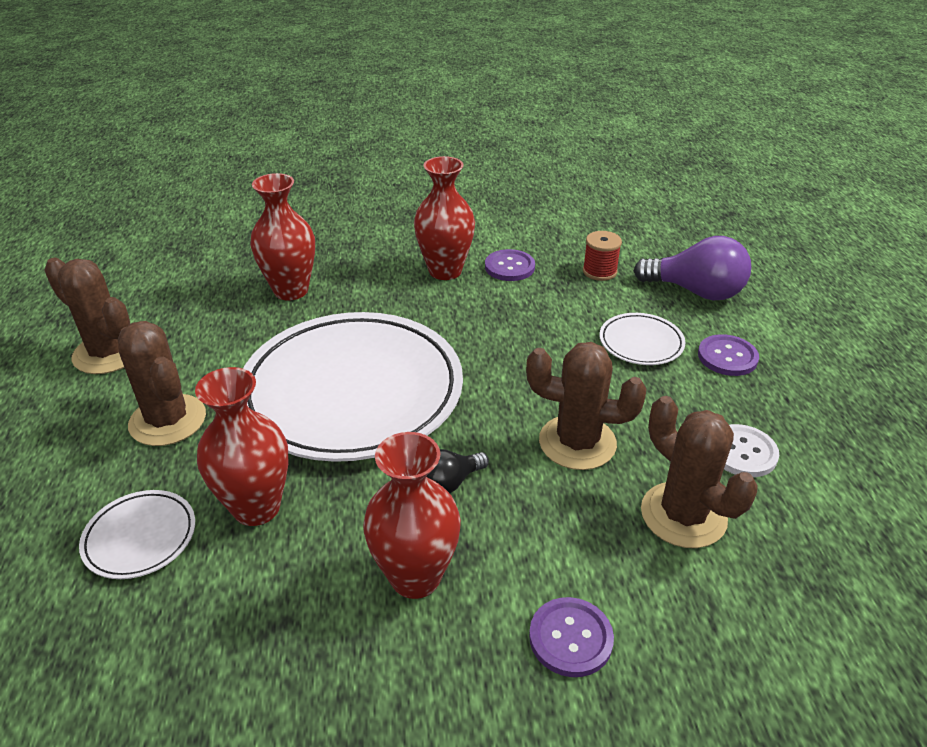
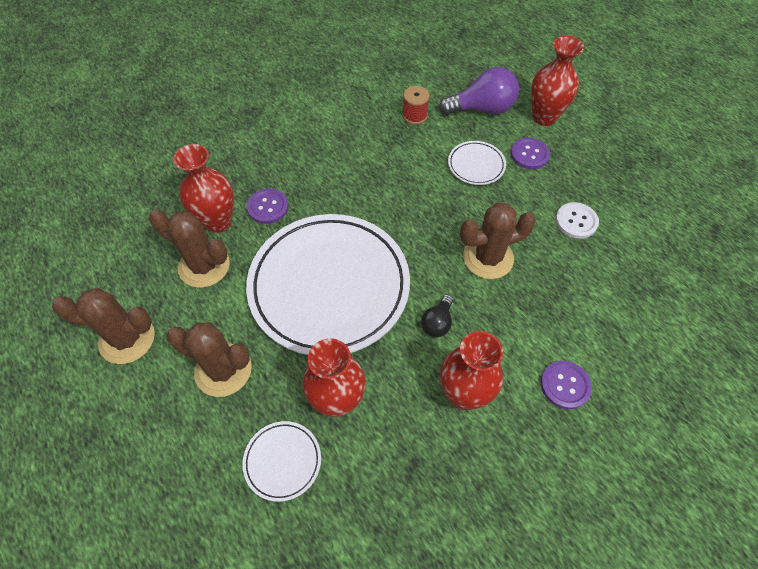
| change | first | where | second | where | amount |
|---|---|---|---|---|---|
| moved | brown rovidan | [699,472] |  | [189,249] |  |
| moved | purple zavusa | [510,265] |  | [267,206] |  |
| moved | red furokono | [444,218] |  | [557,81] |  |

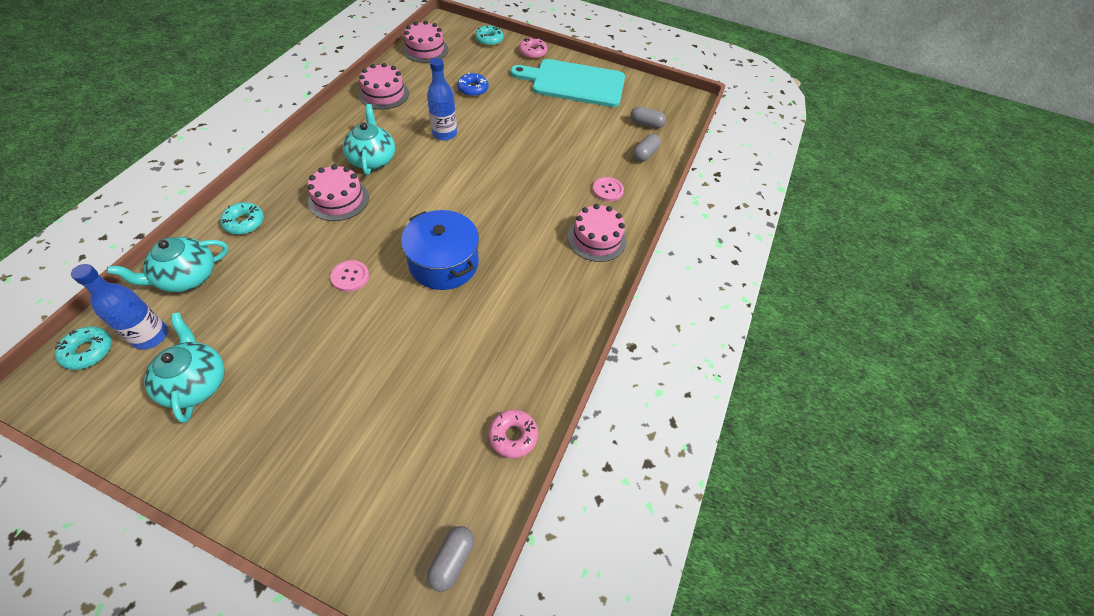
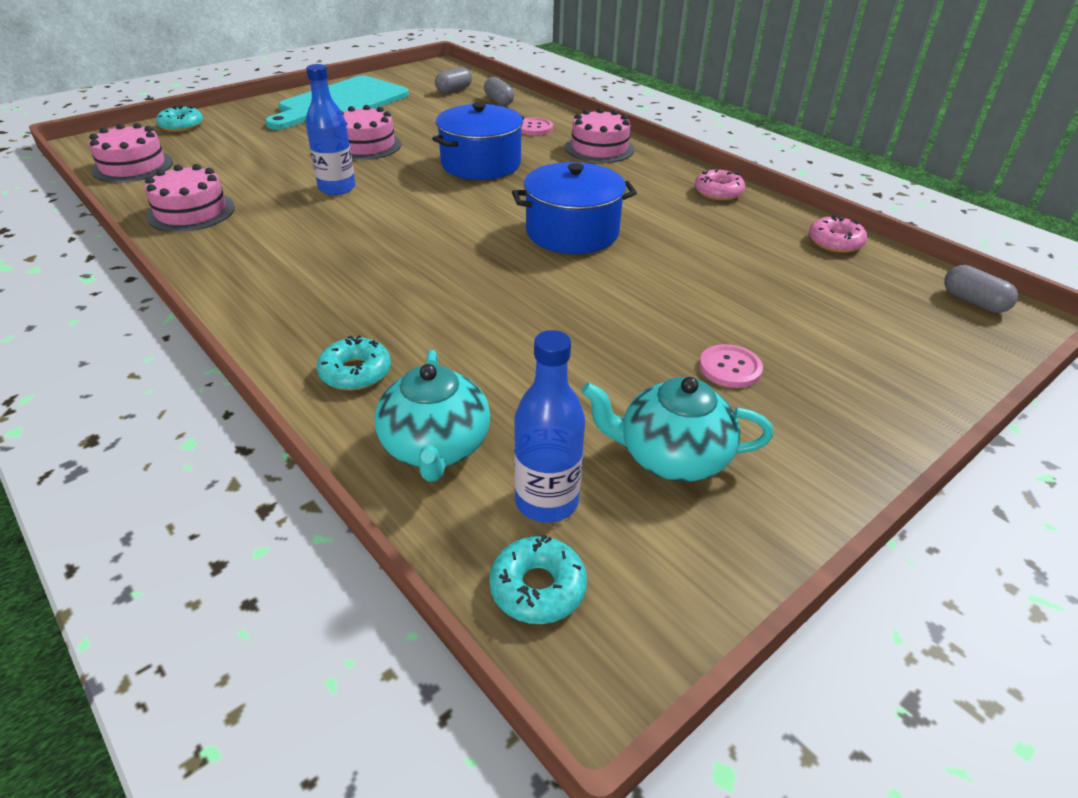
| change | first | where | second | where | amount |
|---|---|---|---|---|---|
| moved | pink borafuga | [338,192] |  | [371,132] |  |
| added |  |  | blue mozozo | [478,141] |  |
| moved | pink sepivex | [533,48] |  | [720,185] |  |
| moved | pink zavusa | [349,276] |  | [731,366] |  |
| removed | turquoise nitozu | [369,140] |  |  |  |
| removed | blue sepivex | [473,85] |  |  |  |

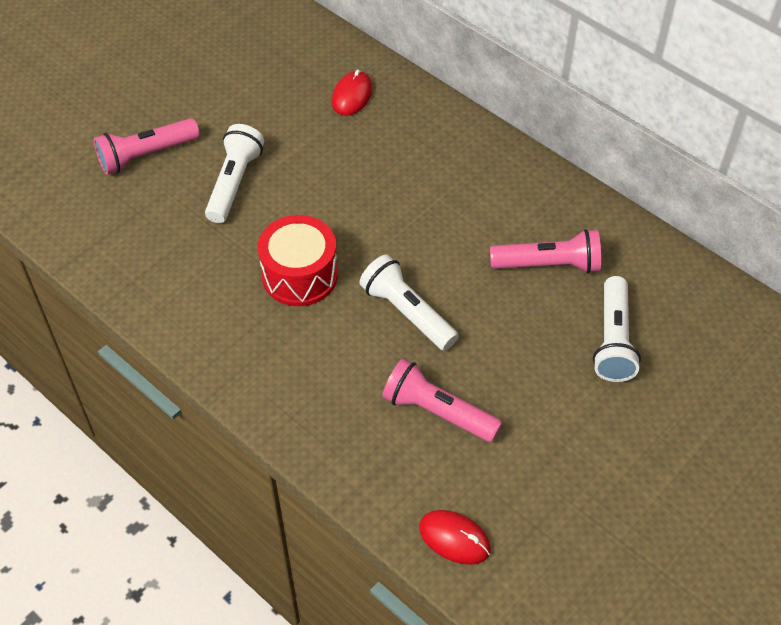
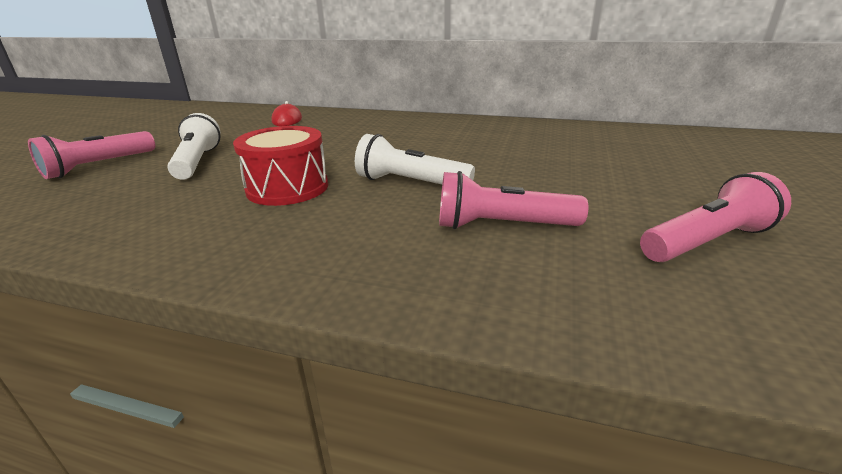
| change | first | where | second | where | amount |
|---|---|---|---|---|---|
| moved | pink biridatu | [545,251] |  | [715,217] |  |
| removed | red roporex | [455,537] |  |  |  |
| removed | white biridatu | [617,329] |  |  |  |

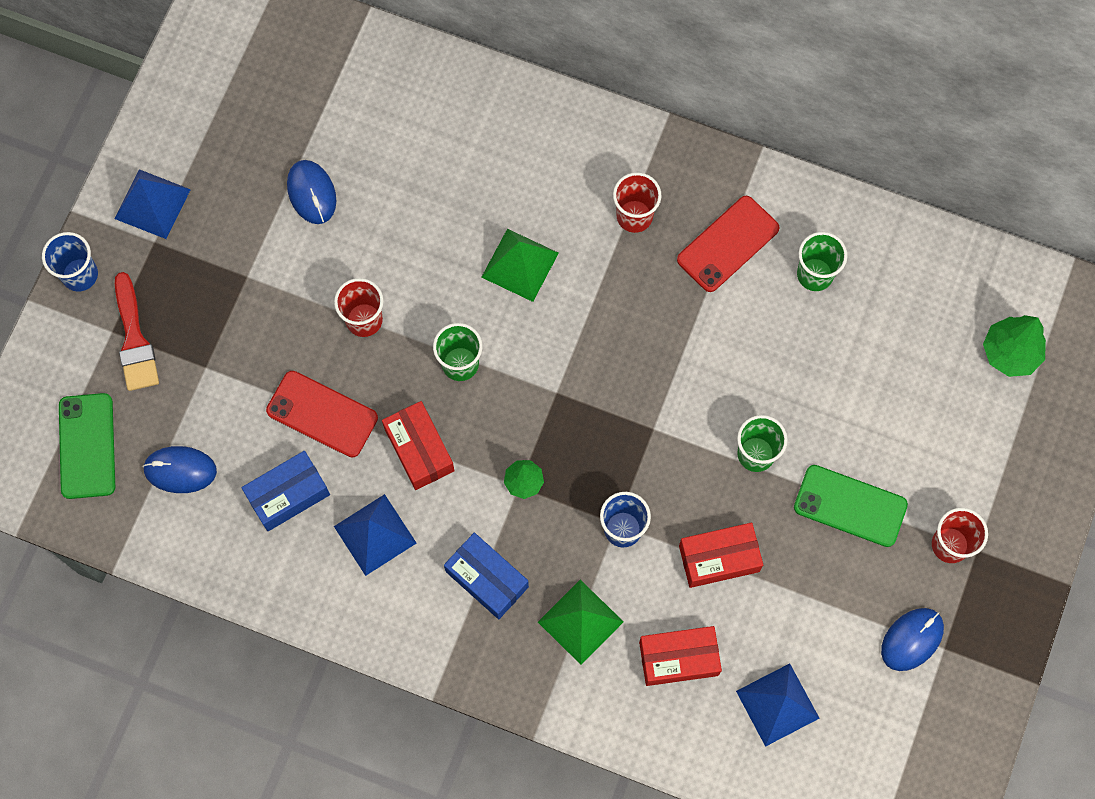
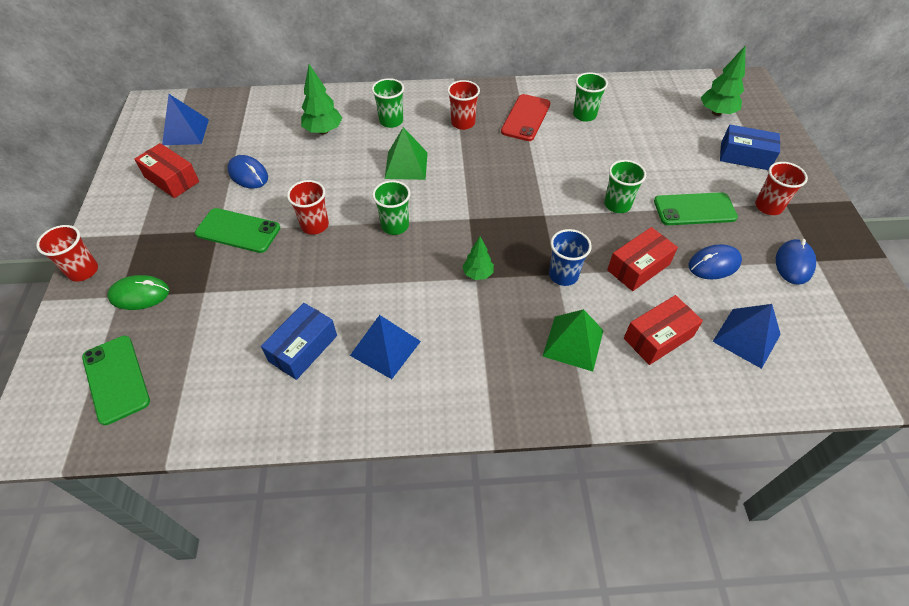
| change | first | where | second | where | amount |
|---|---|---|---|---|---|
| recoloured | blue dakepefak | [70,262] | red dakepefak | [67,253] |  |
| replaced | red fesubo | [137,331] | green roporex | [138,292] |  |
| moved | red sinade | [418,445] |  | [166,170] |  |
| moved | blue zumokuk | [152,204] |  | [185,119] |  |
| added |  |  | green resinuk | [237,230] |  |
| added |  |  | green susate | [321,99] |  |
| added |  |  | green dakepefak | [388,103] |  |
| moved | blue roporex | [180,469] |  | [715,261] |  |
| moved | blue sinade | [486,576] |  | [750,147] |  |
| removed | red resinuk | [322,414] |  |  |  |

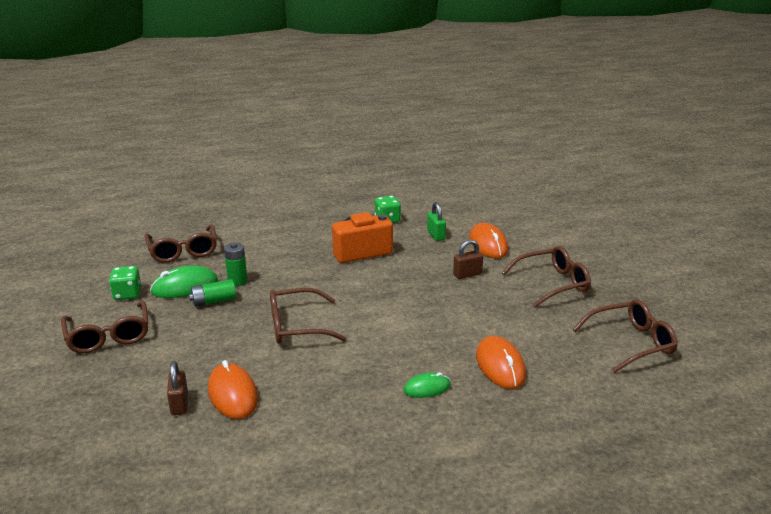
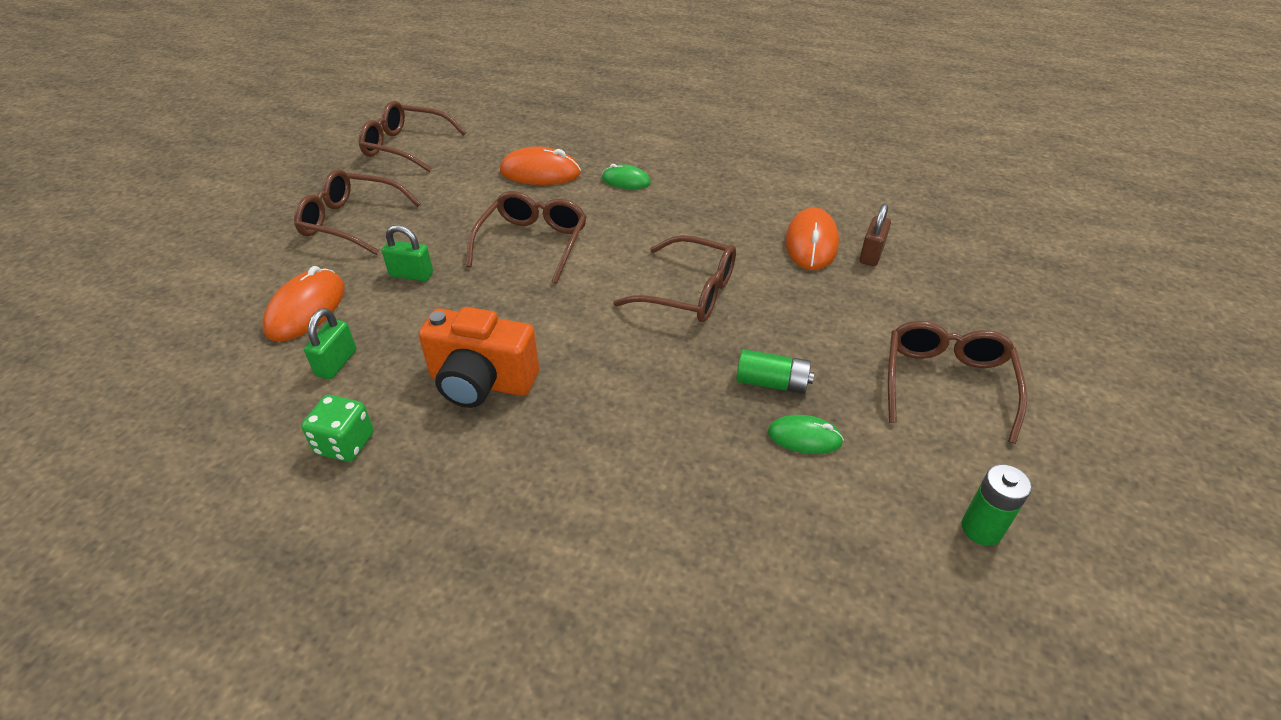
| change | first | where | second | where | amount |
|---|---|---|---|---|---|
| recoloured | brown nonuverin | [468,259] | green nonuverin | [407,253] |  |
| moved | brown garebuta | [181,243] |  | [526,237] |  |
| turned | orange roporex | [501,362] |  | [540,166] | 75 degrees clockwise |
| resized | green roporex | [184,282] |  | [806,434] | x0.61 |
| moved | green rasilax | [235,264] |  | [997,505] |  |
| removed | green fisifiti | [125,283] |  |  |  |

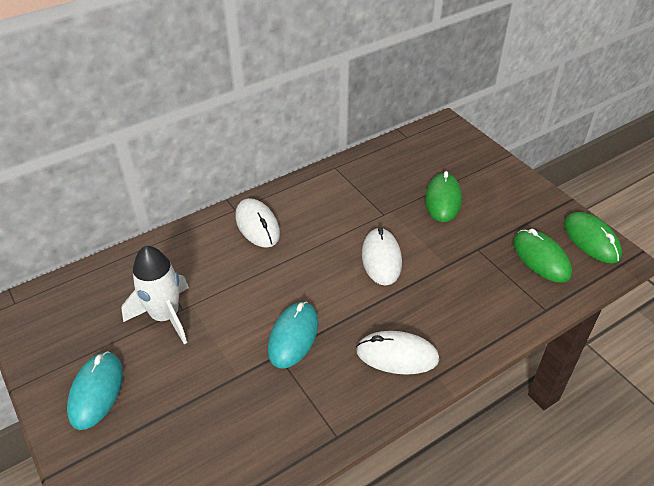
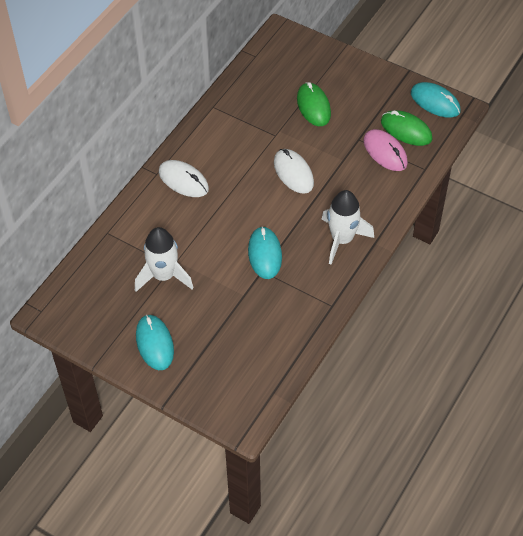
| change | first | where | second | where | amount |
|---|---|---|---|---|---|
| replaced | white roporex | [397,353] | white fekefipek | [347,227] |  |
| added |  |  | pink roporex | [385,150] |  |
| recoloured | green roporex | [593,238] | turquoise roporex | [436,100] |  |

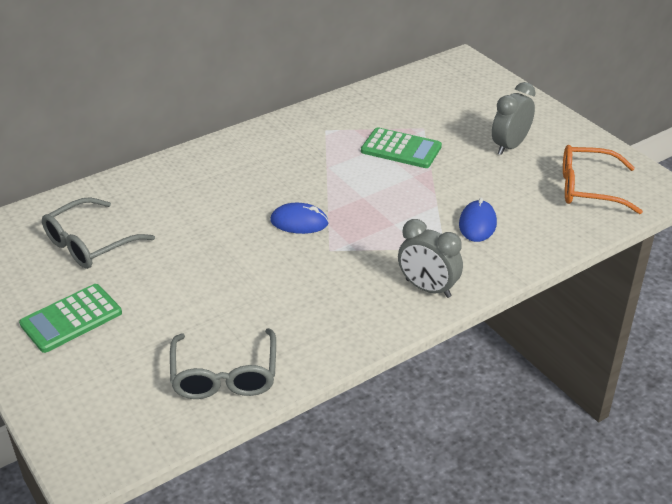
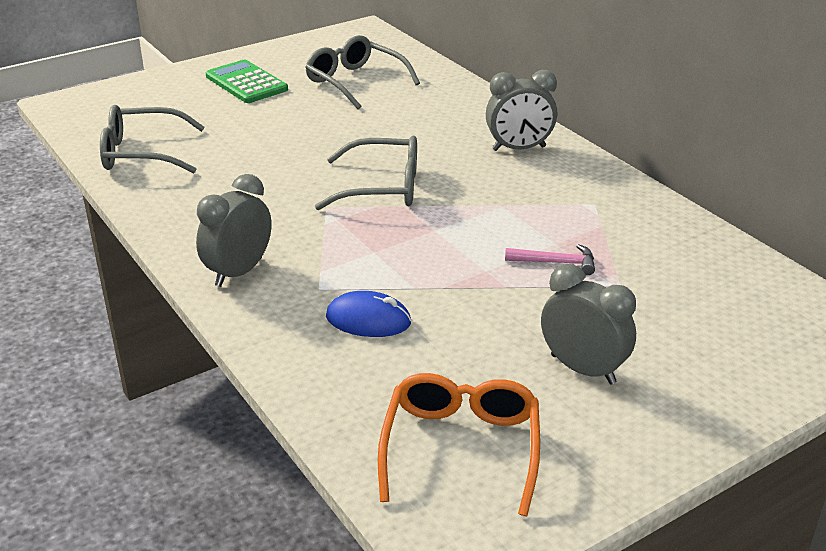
| change | first | where | second | where | amount |
|---|---|---|---|---|---|
| replaced | blue roporex | [300,218] | grey garebuta | [366,172] |  |
| added |  |  | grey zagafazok | [521,110] |  |
| replaced | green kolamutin | [401,147] | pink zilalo | [550,259] |  |

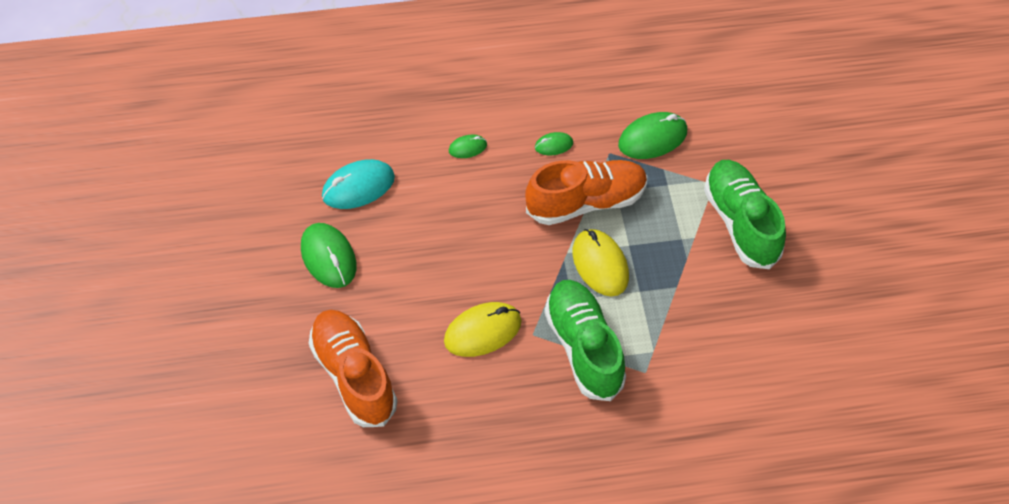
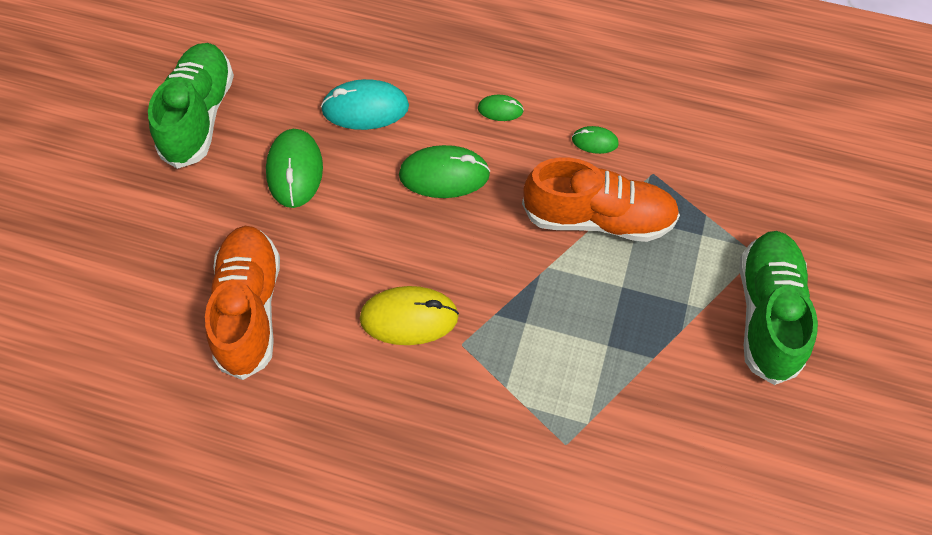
| change | first | where | second | where | amount |
|---|---|---|---|---|---|
| moved | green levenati | [585,340] |  | [191,106] |  |
| moved | green roporex | [652,135] |  | [444,171] |  |
| removed | yellow roporex | [601,263] |  |  |  |

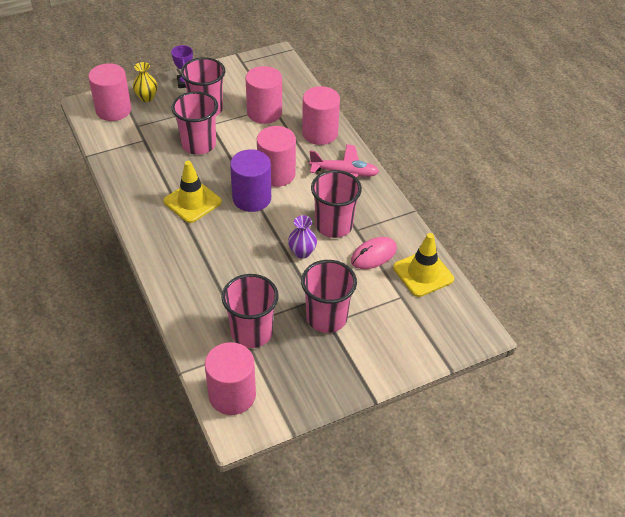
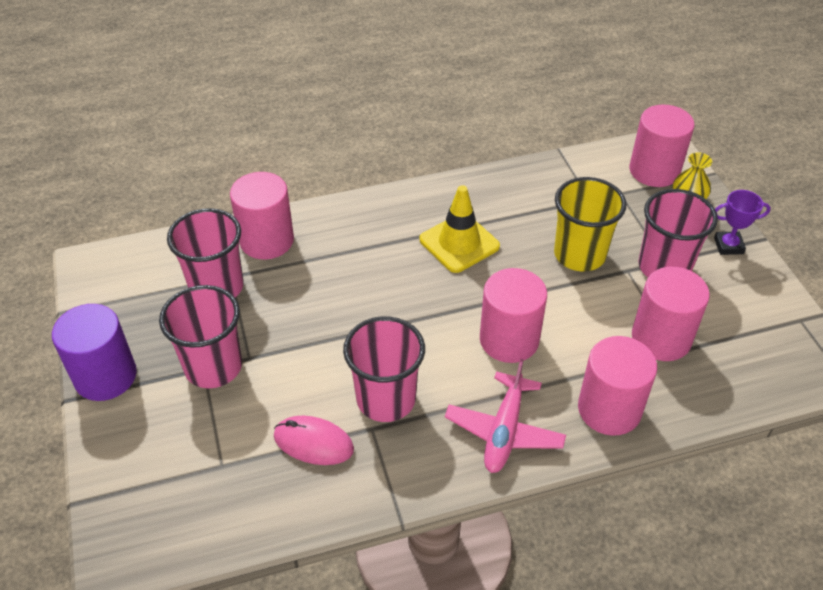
| change | first | where | second | where | amount |
|---|---|---|---|---|---|
| moved | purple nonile | [250,180] |  | [94,352] |  |
| moved | pink nonile | [230,378] |  | [262,215] |  |
| turned | pink roporex | [374,253] |  | [314,440] | 45 degrees counterclockwise |
| recoloured | pink dakepefak | [195,123] | yellow dakepefak | [590,224] |  |
| removed | purple furokono | [302,237] |  |  |  |
| removed | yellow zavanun | [423,265] |  |  |  |

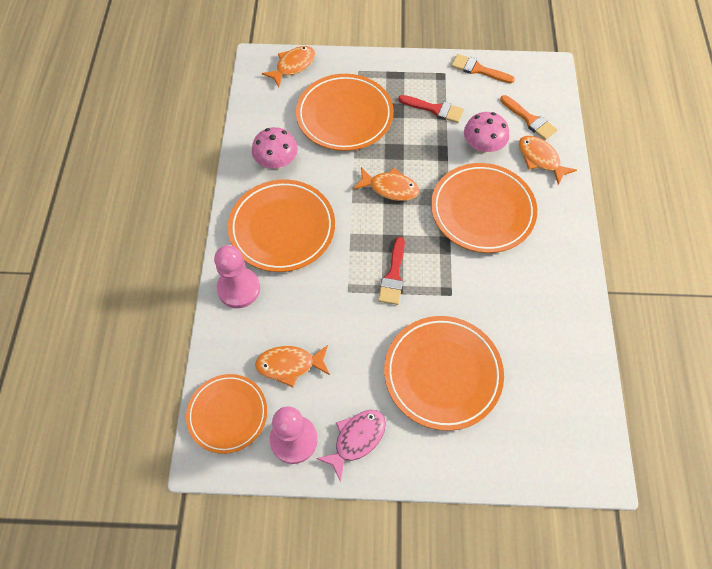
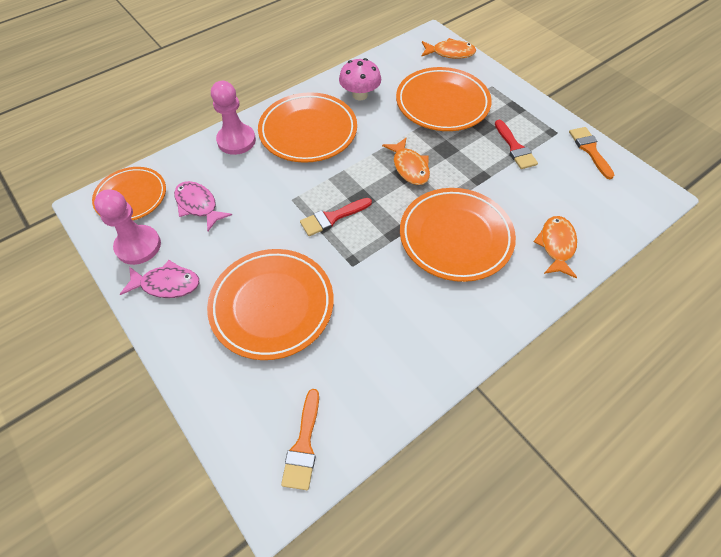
| change | first | where | second | where | amount |
|---|---|---|---|---|---|
| recoloured | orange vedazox | [292,366] | pink vedazox | [203,206] |  |
| moved | orange fesubo | [528,117] |  | [300,439] |  |
| removed | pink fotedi | [486,132] |  |  |  |

